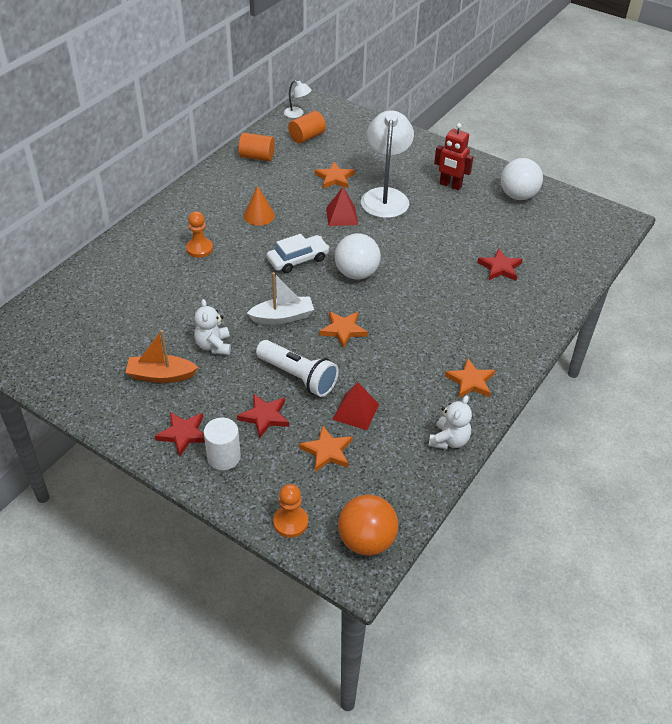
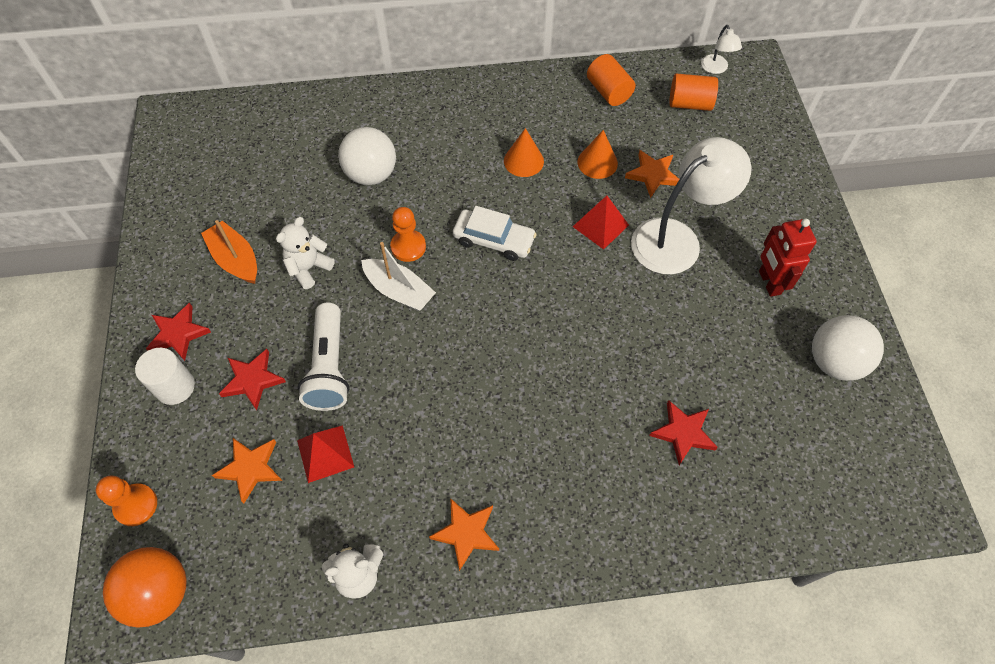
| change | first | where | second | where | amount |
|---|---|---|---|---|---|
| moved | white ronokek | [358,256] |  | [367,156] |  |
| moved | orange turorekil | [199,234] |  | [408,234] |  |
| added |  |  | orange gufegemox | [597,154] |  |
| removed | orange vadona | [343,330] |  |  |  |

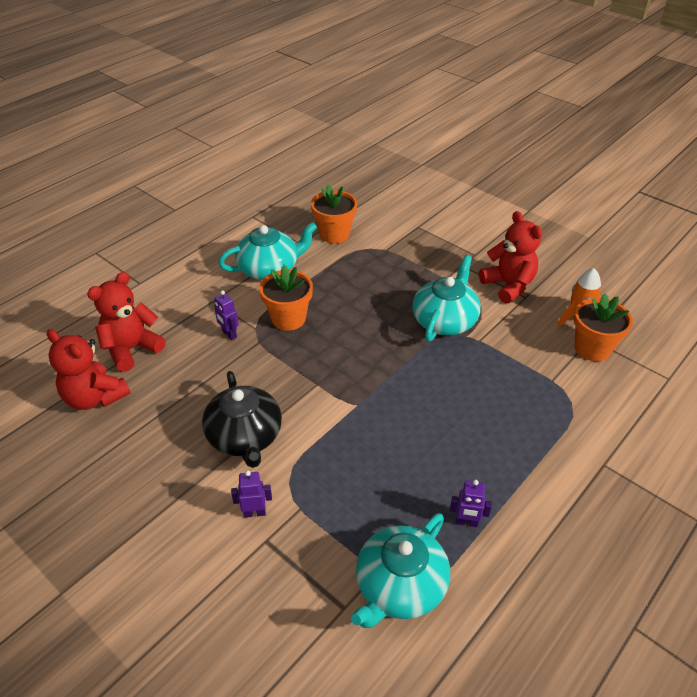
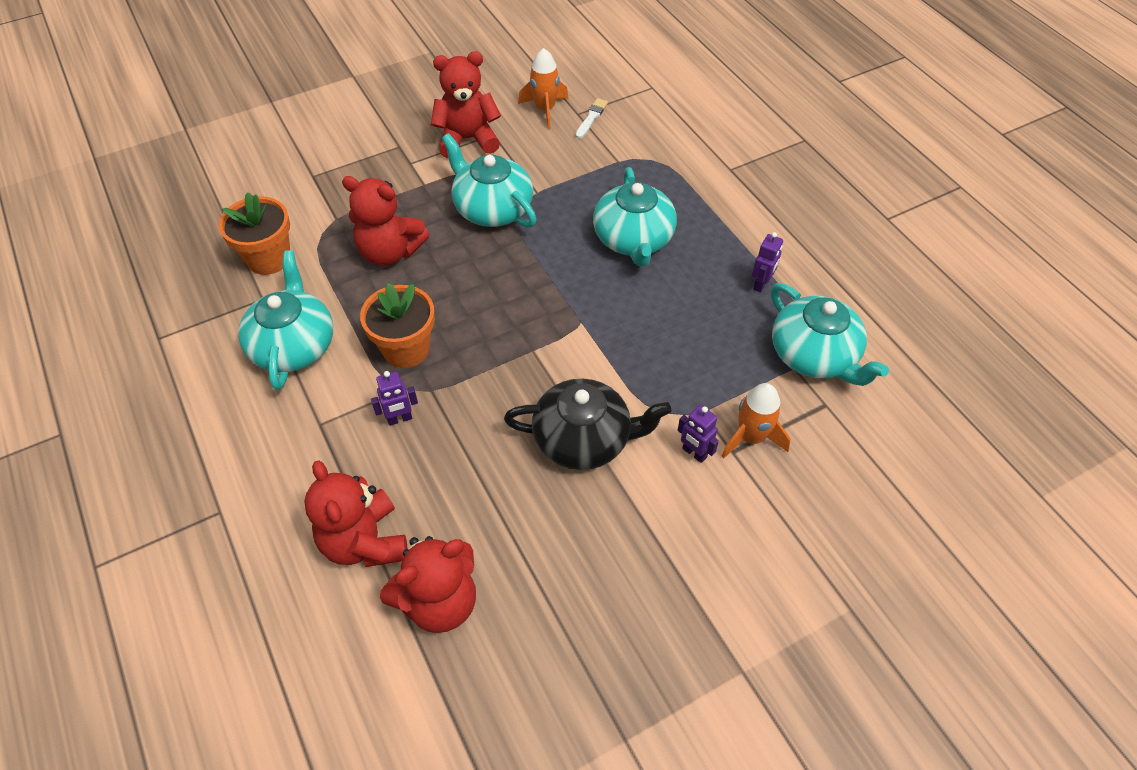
| change | first | where | second | where | amount |
|---|---|---|---|---|---|
| added |  |  | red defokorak | [385,221] |  |
| replaced | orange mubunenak | [603,327] | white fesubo | [592,118] |  |
| added |  |  | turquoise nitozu | [635,217] |  |
| turned | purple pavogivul | [251,494] |  | [698,434] | 60 degrees counterclockwise |
| added |  |  | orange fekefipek | [756,421] |  |

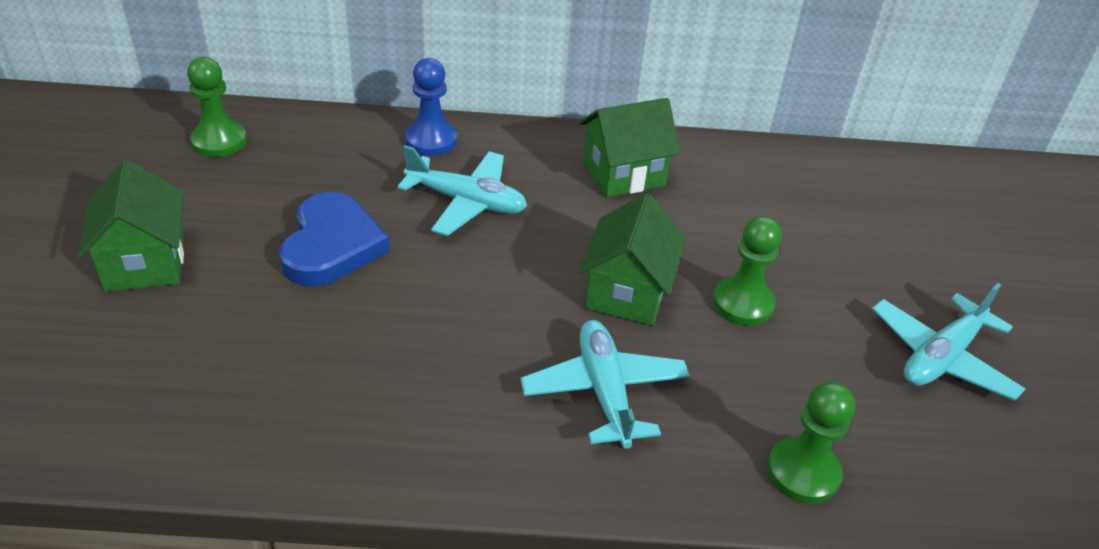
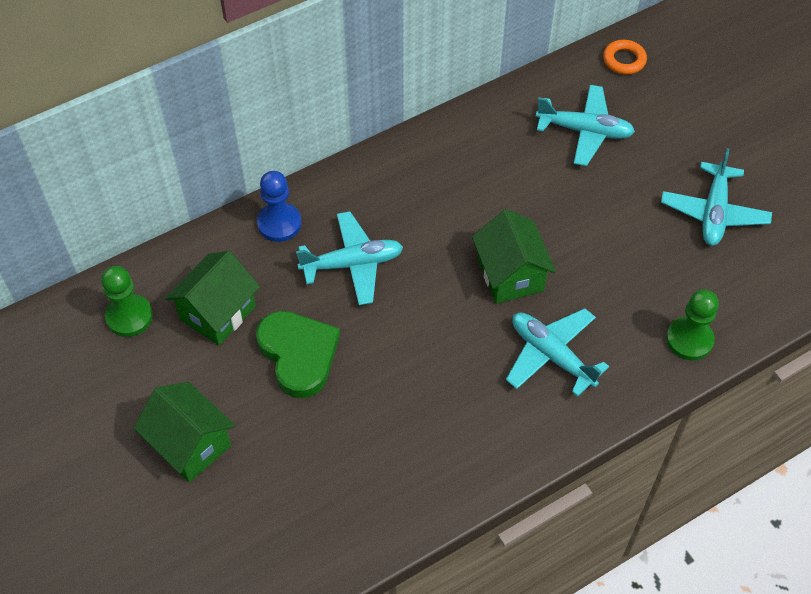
| change | first | where | second | where | amount |
|---|---|---|---|---|---|
| moved | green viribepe | [629,147] |  | [212,298] |  |
| recoloured | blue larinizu | [334,239] | green larinizu | [298,354] |  |
| added |  |  | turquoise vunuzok | [585,125] |  |
| added |  |  | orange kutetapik | [625,57] |  |
| removed | green turorekil | [747,271] |  |  |  |

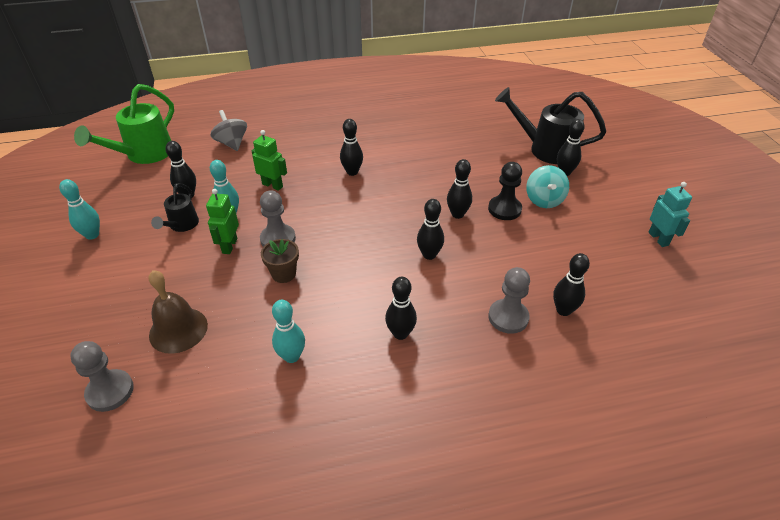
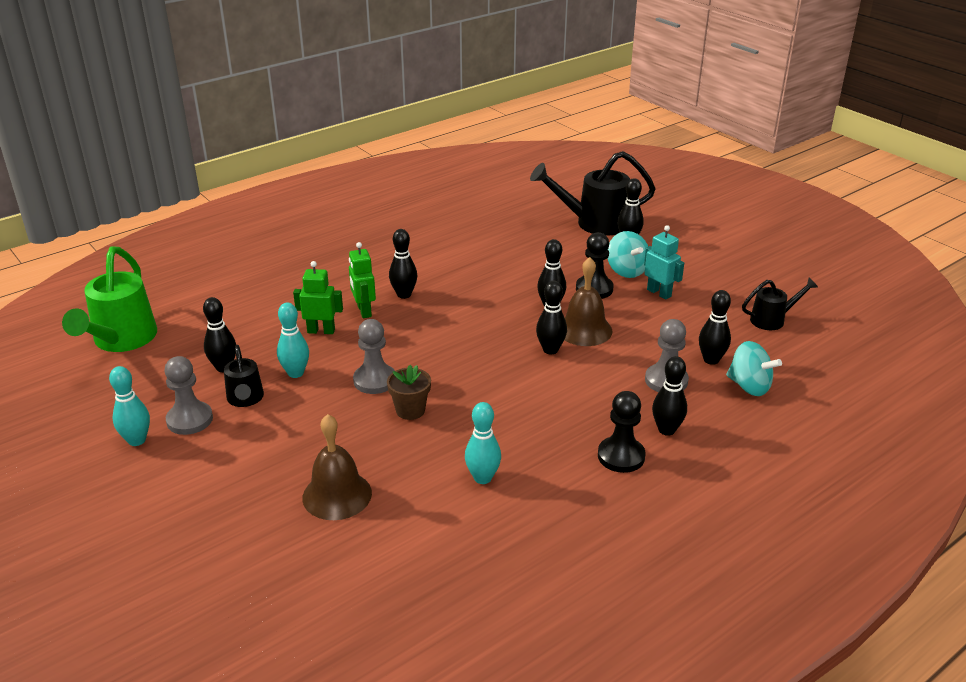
| change | first | where | second | where | amount |
|---|---|---|---|---|---|
| moved | grey turorekil | [102,376] |  | [188,395] |  |
| moved | green pavogivul | [222,221] |  | [362,280] |  |
| added |  |  | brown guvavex | [588,301] |  |
| added |  |  | black turorekil | [621,432] |  |
| moved | turquoise pavogivul | [670,214] |  | [664,262] |  |
| moved | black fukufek | [401,308] |  | [669,396] |  |
| added |  |  | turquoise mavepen | [754,368] |  |
| added |  |  | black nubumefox | [780,303] |  |
| removed | grey mavepen | [228,130] |  |  |  |

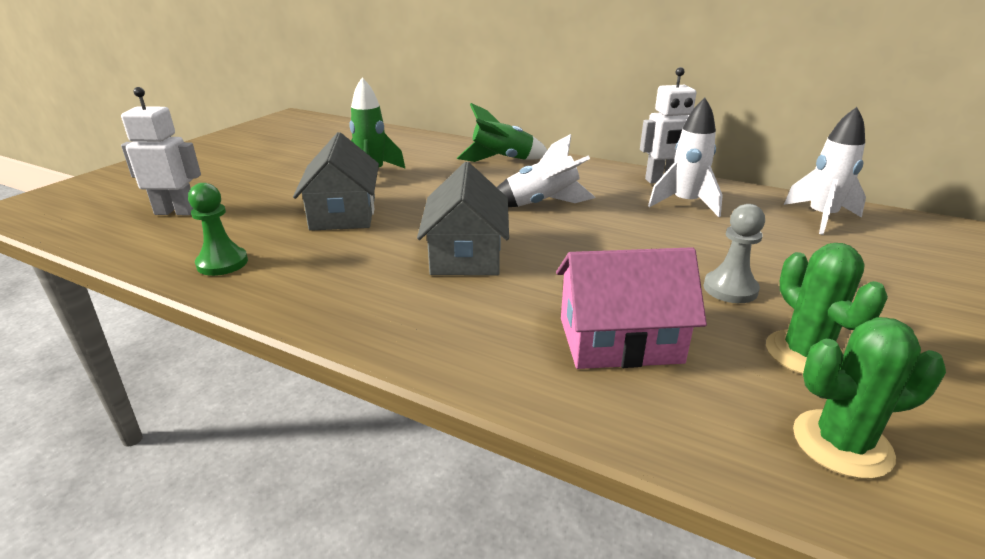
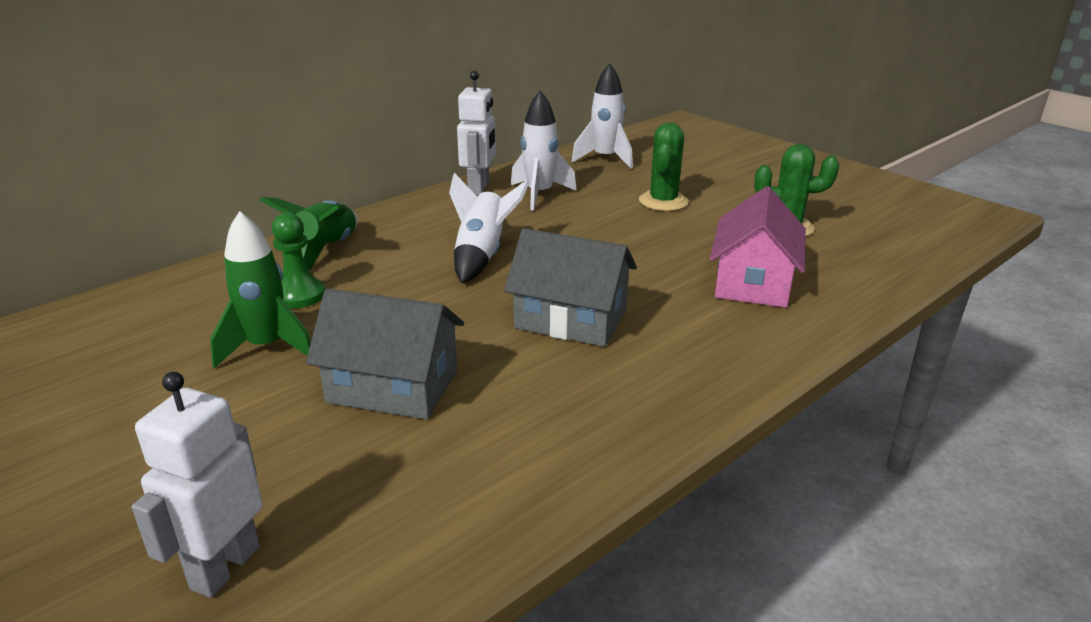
| change | first | where | second | where | amount |
|---|---|---|---|---|---|
| moved | green turorekil | [218,229] |  | [298,260] |  |
| moved | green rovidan | [869,398] |  | [664,167] |  |
| removed | grey turorekil | [734,253] |  |  |  |

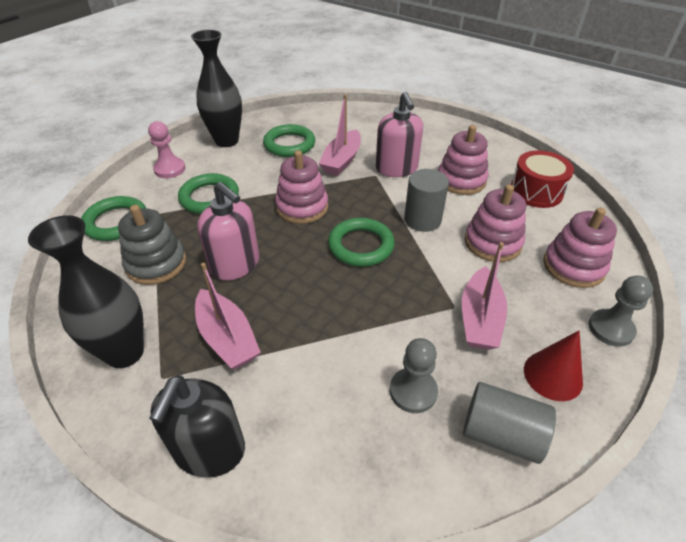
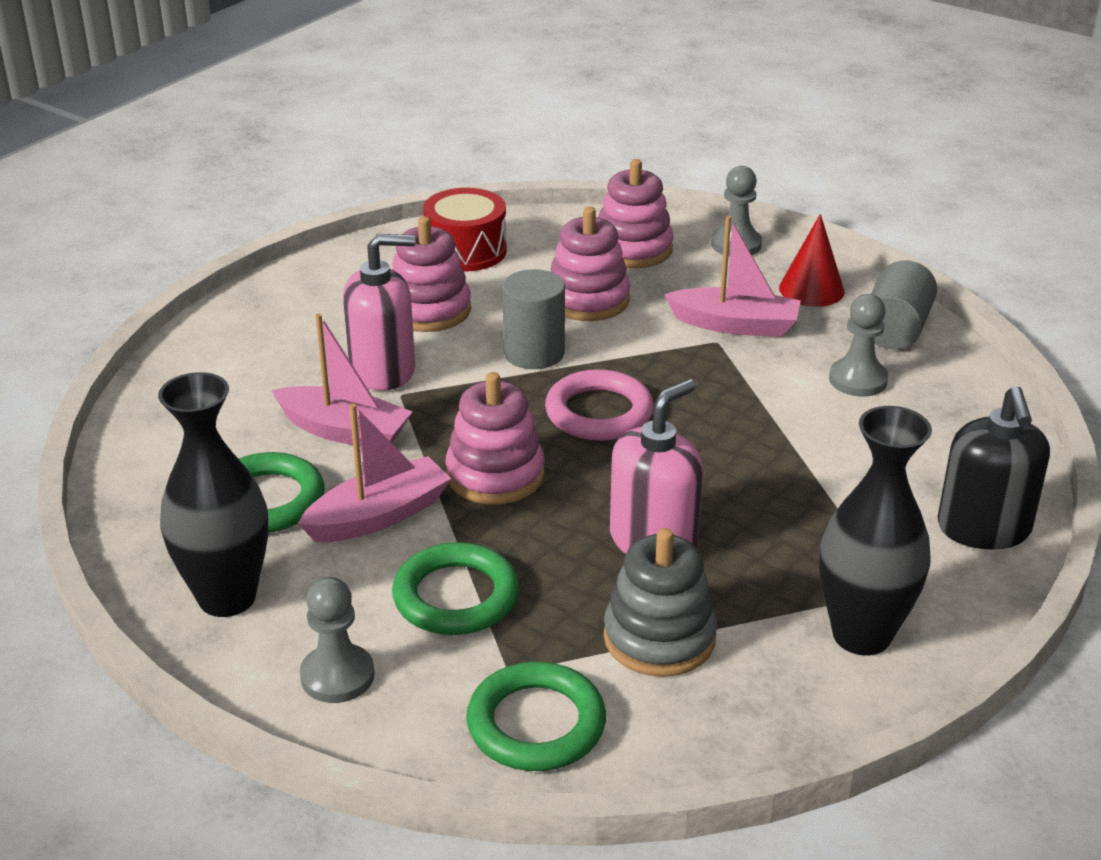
| change | first | where | second | where | amount |
|---|---|---|---|---|---|
| moved | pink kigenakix | [228,316] |  | [374,472] |  |
| recoloured | pink turorekil | [166,149] | grey turorekil | [337,640] |  |
| recoloured | green kutetapik | [361,242] | pink kutetapik | [599,405] |  |
| turned | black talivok | [197,426] |  | [994,468] | 75 degrees clockwise |

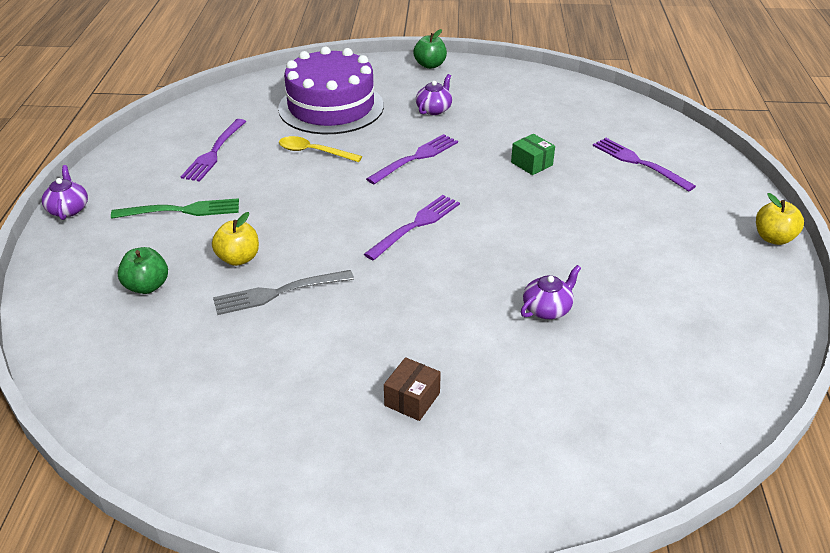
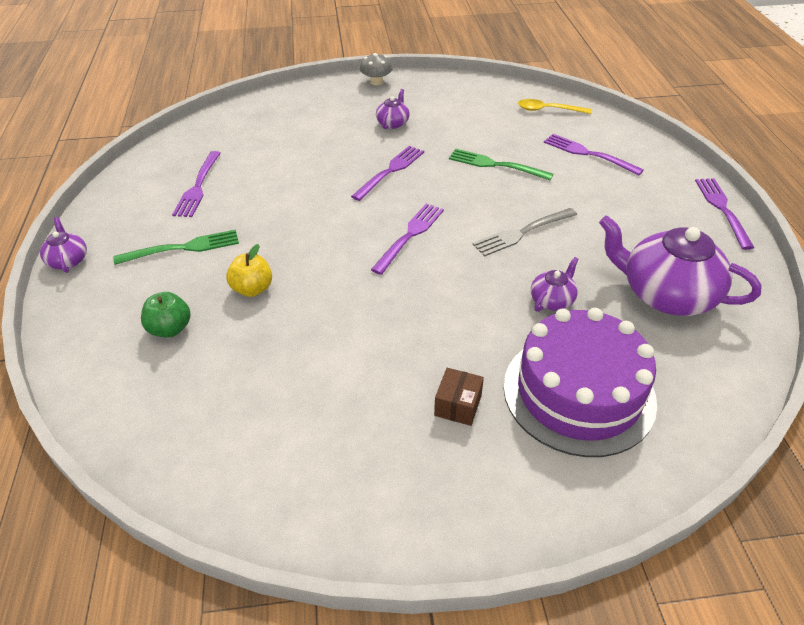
| change | first | where | second | where | amount |
|---|---|---|---|---|---|
| replaced | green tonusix | [430,49] | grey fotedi | [376,69] |  |
| replaced | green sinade | [533,154] | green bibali | [501,164] |  |
| moved | grey bibali | [283,292] |  | [524,232] |  |
| moved | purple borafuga | [331,90] |  | [580,382] |  |
| moved | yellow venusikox | [320,149] |  | [555,106] |  |
| added |  |  | purple nitozu | [680,265] |  |
| replaced | yellow tonusix | [780,219] | purple bibali | [725,214] |  |

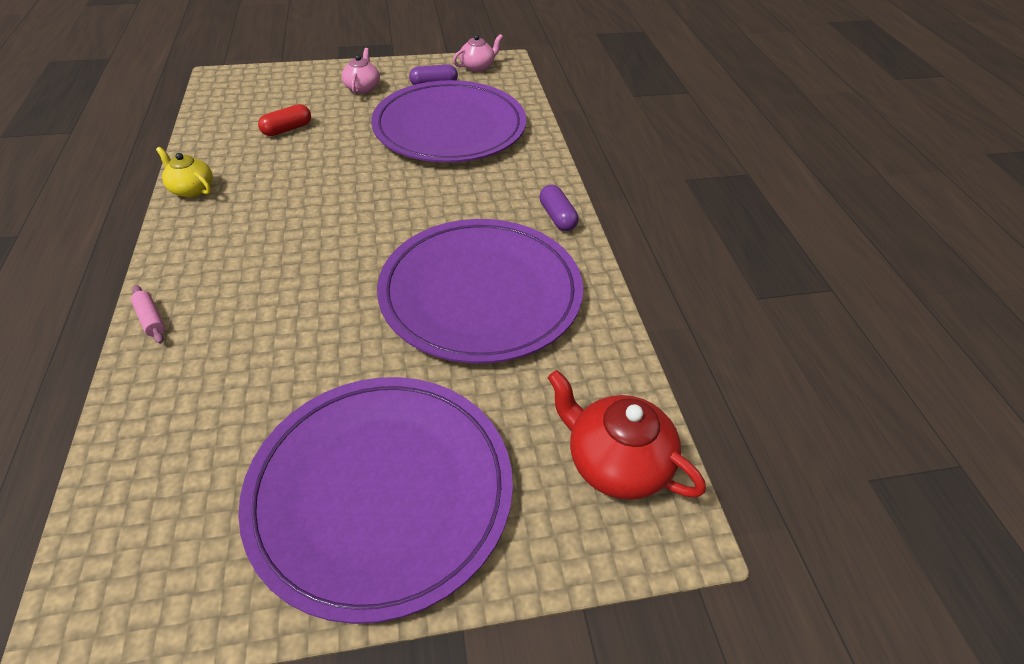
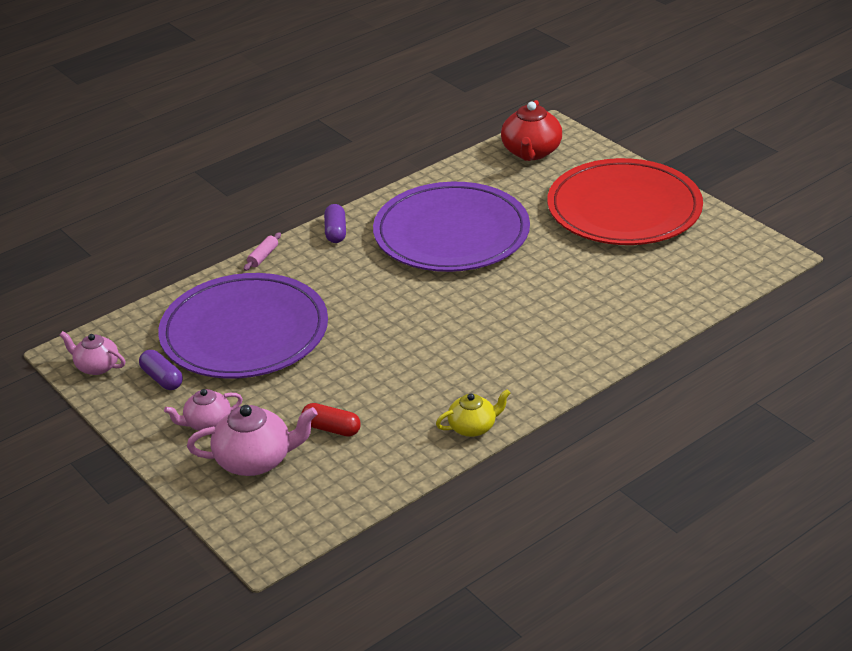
| change | first | where | second | where | amount |
|---|---|---|---|---|---|
| added |  |  | pink nitozu | [252,440] |  |
| moved | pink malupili | [148,314] |  | [262,251] |  |
| turned | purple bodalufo | [559,208] |  | [335,223] | 45 degrees counterclockwise |
| turned | yellow nitozu | [184,172] |  | [473,413] | 120 degrees counterclockwise |
| recoloured | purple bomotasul | [375,500] | red bomotasul | [625,201] |  |

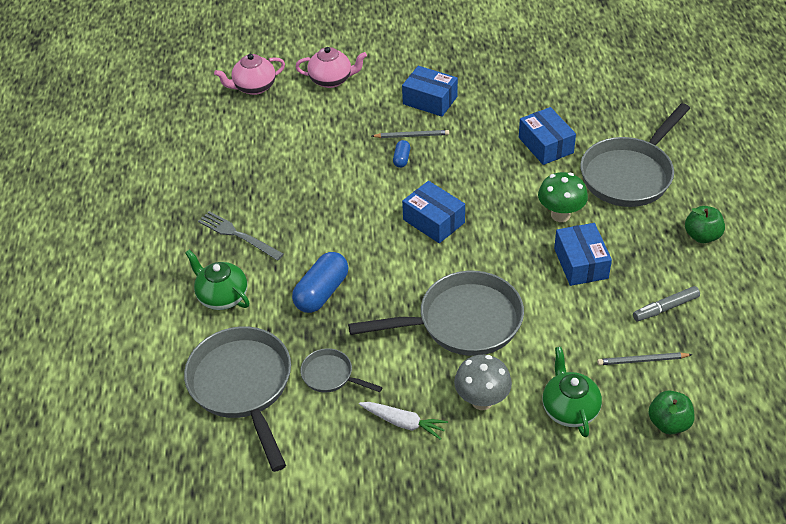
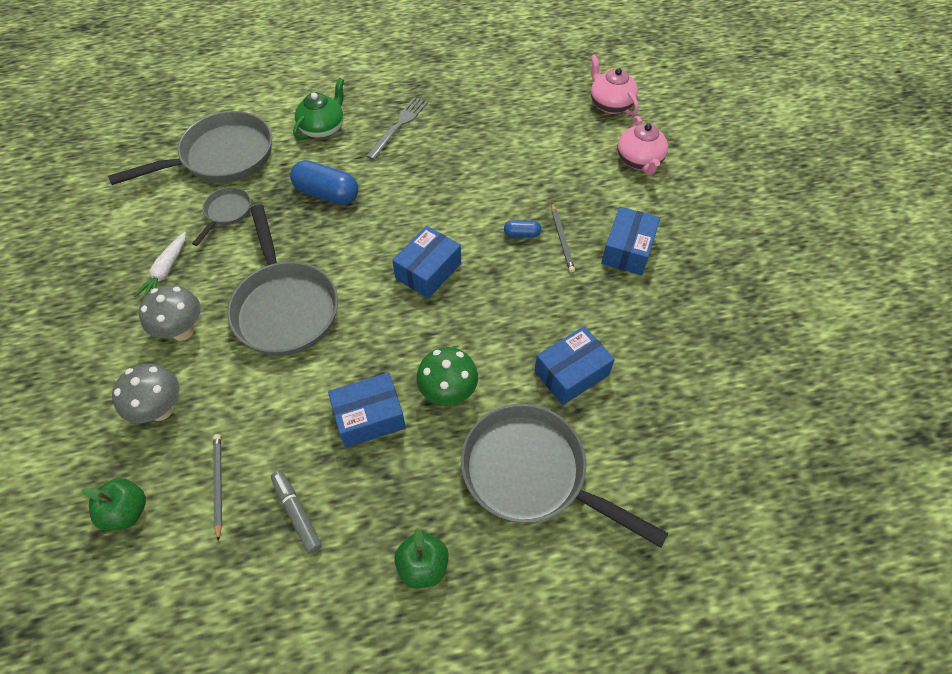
| change | first | where | second | where | amount |
|---|---|---|---|---|---|
| replaced | green nitozu | [572,392] | grey fotedi | [145,393] |  |

